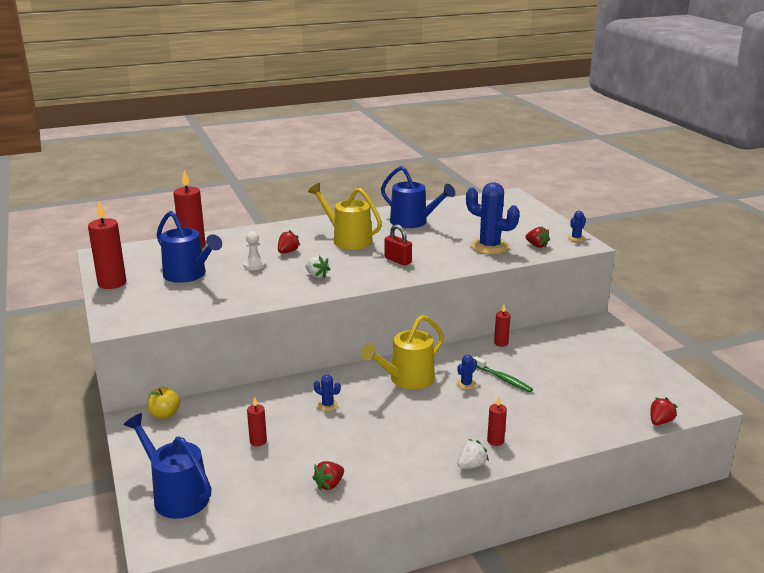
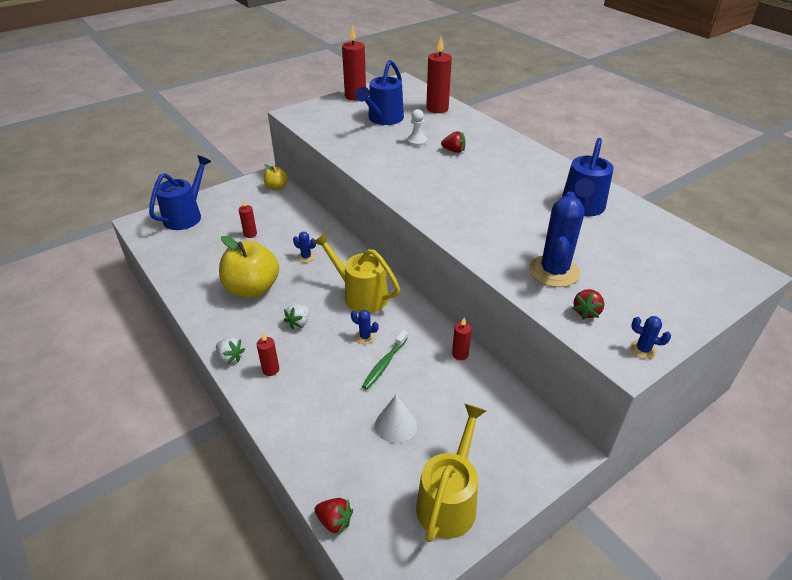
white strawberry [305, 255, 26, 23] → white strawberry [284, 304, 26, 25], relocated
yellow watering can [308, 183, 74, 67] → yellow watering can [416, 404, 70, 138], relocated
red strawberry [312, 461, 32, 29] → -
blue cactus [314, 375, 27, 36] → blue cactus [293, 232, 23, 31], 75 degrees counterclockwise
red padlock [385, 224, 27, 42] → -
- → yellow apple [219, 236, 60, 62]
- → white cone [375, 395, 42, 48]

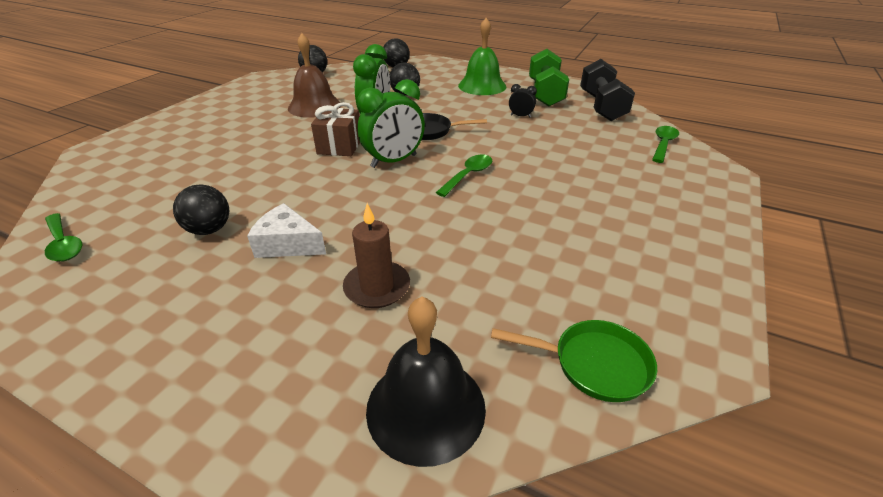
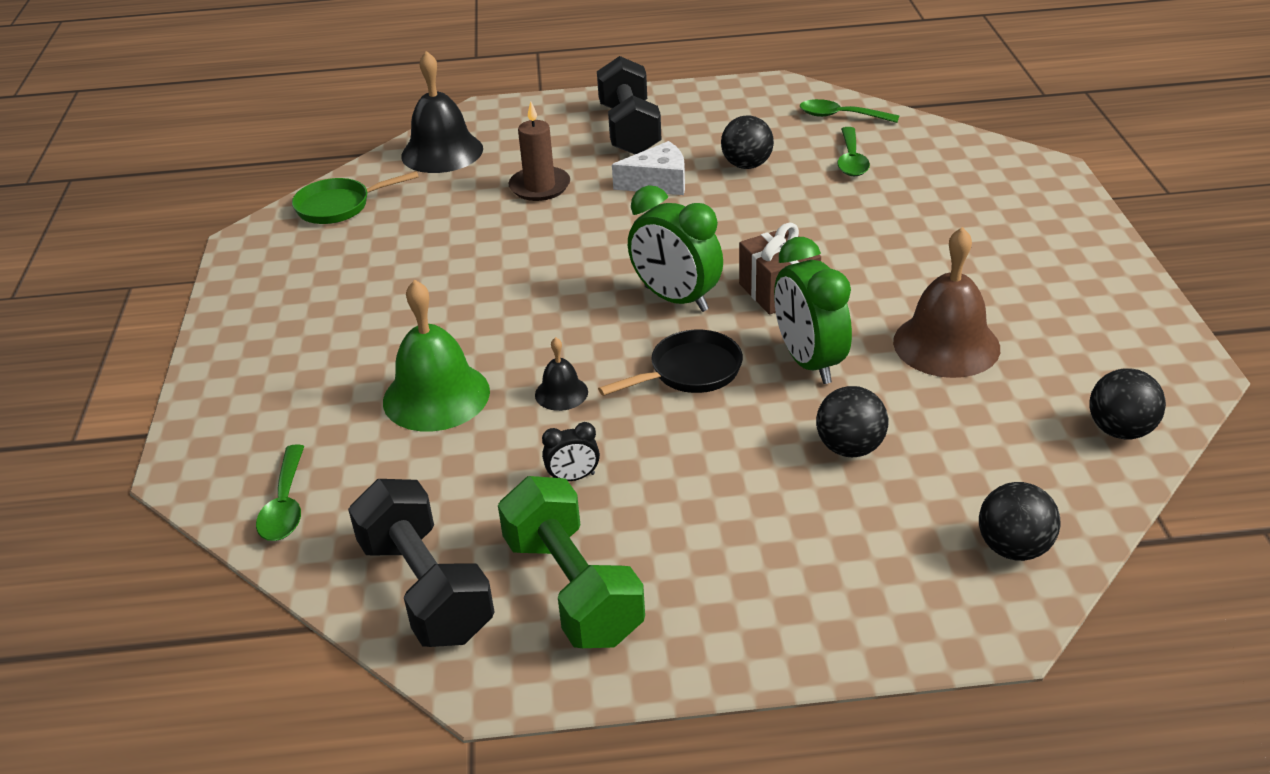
green clock [357, 79, 68, 89] → green clock [628, 185, 95, 127], 75 degrees counterclockwise
green spoon [436, 155, 56, 42] → green spoon [837, 127, 33, 49], relocated
green bell [458, 18, 48, 77] → green bell [383, 280, 107, 151], relocated
- → black bell [535, 337, 53, 74]
- → black dumbbell [597, 56, 65, 98]

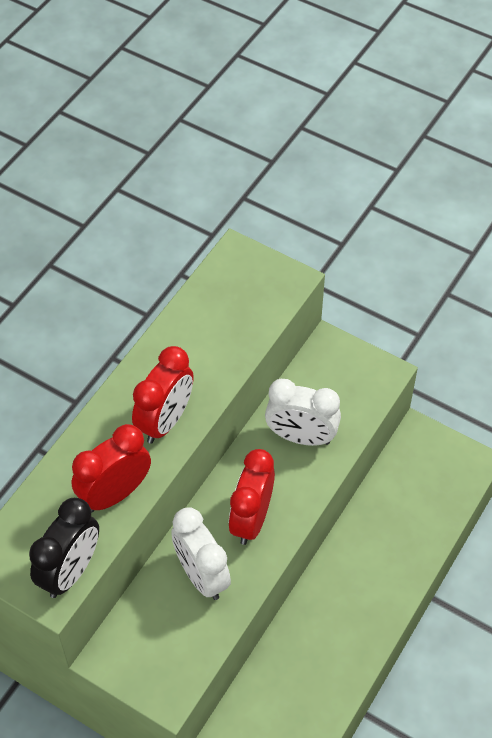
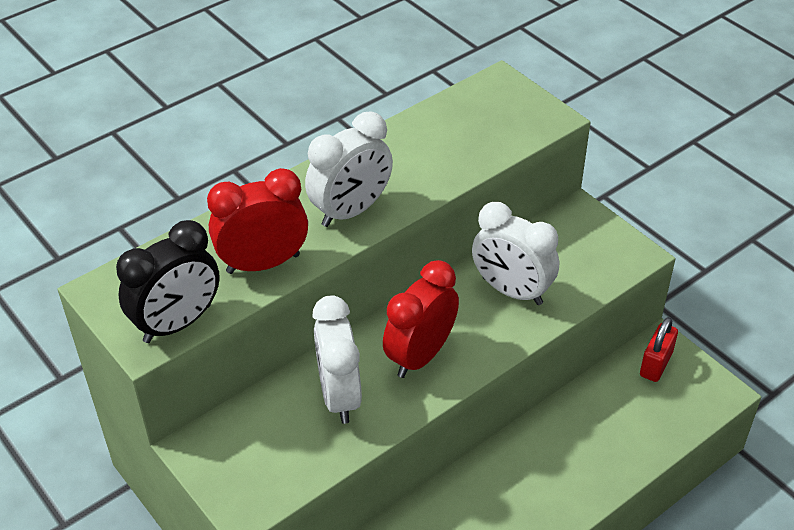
red clock [132, 346, 62, 98] → white clock [305, 111, 88, 116]
- → red padlock [640, 317, 38, 65]

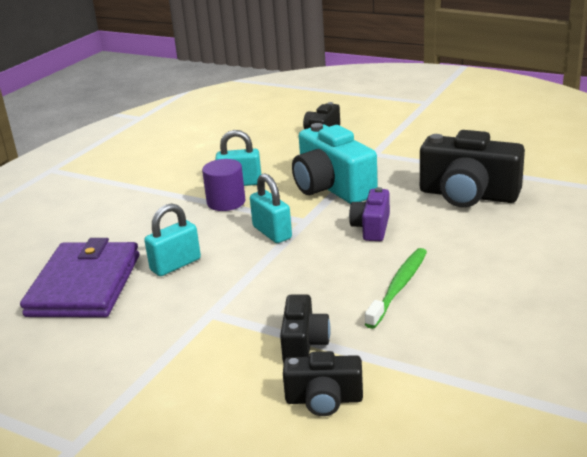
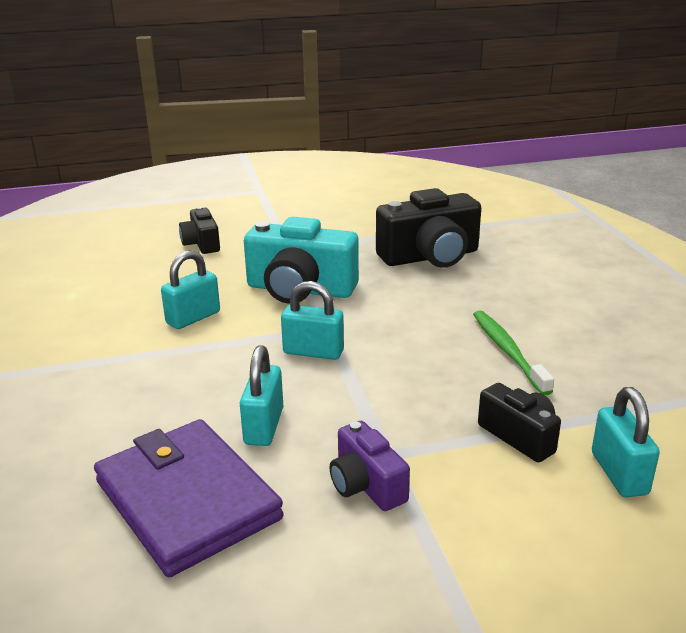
purple cylinder [202, 159, 43, 52] → -
black camera [283, 351, 80, 65] → turquoise padlock [592, 387, 68, 110]
purple camera [349, 187, 41, 54] → purple camera [330, 421, 80, 90], relocated

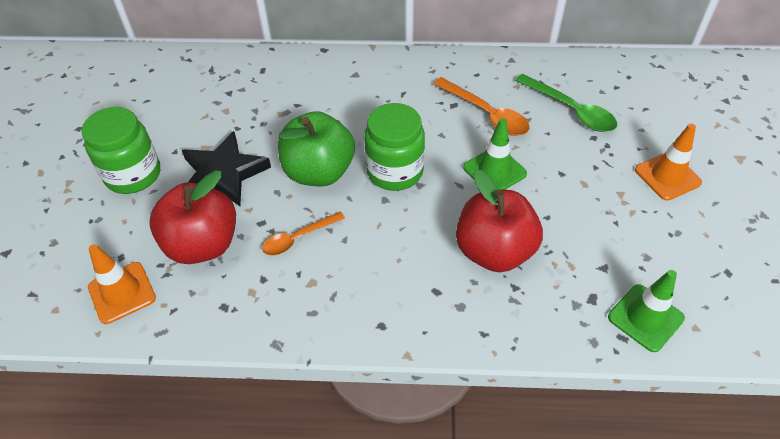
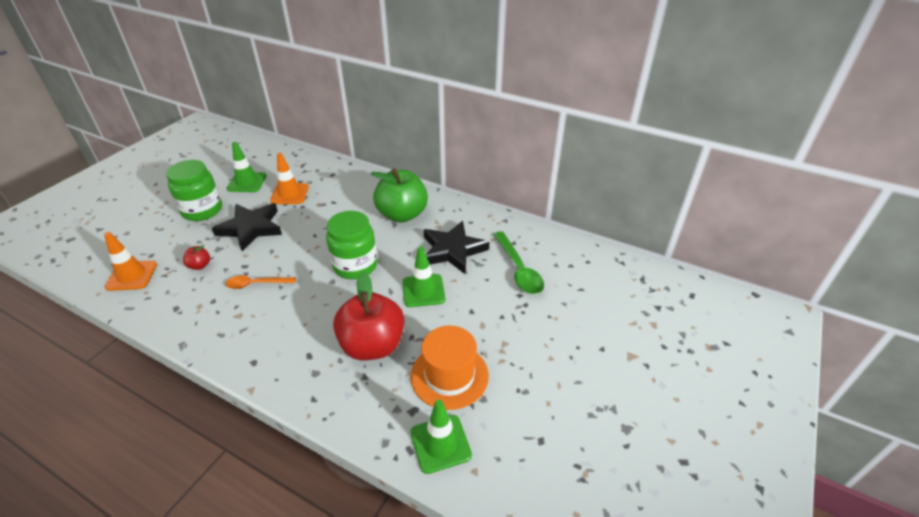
red apple [149, 170, 87, 94] → red apple [183, 245, 27, 25], x0.42
green apple [278, 111, 77, 75] → green apple [371, 168, 57, 55], relocated
orange spoon [433, 77, 97, 59] → black star [423, 221, 66, 53]
orange traffic cone [635, 124, 67, 77] → orange traffic cone [270, 153, 39, 51], relocated
- → green traffic cone [227, 142, 40, 50]
- → orange hat [411, 326, 78, 84]

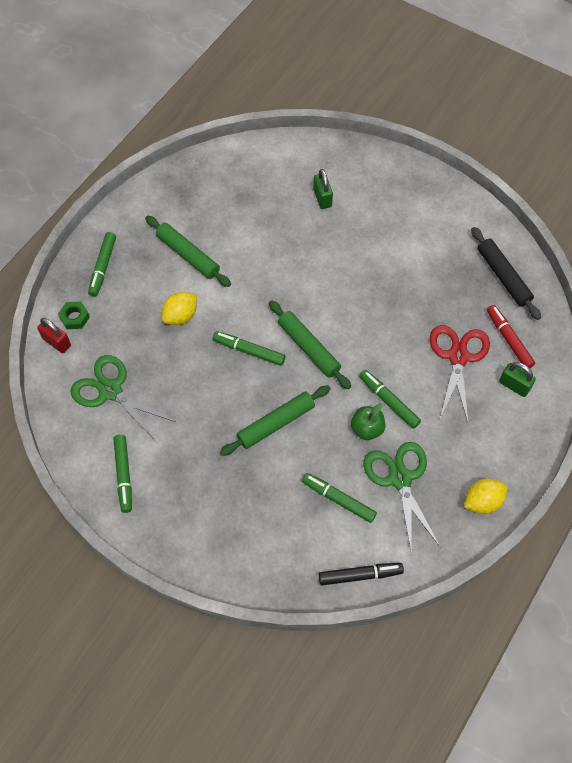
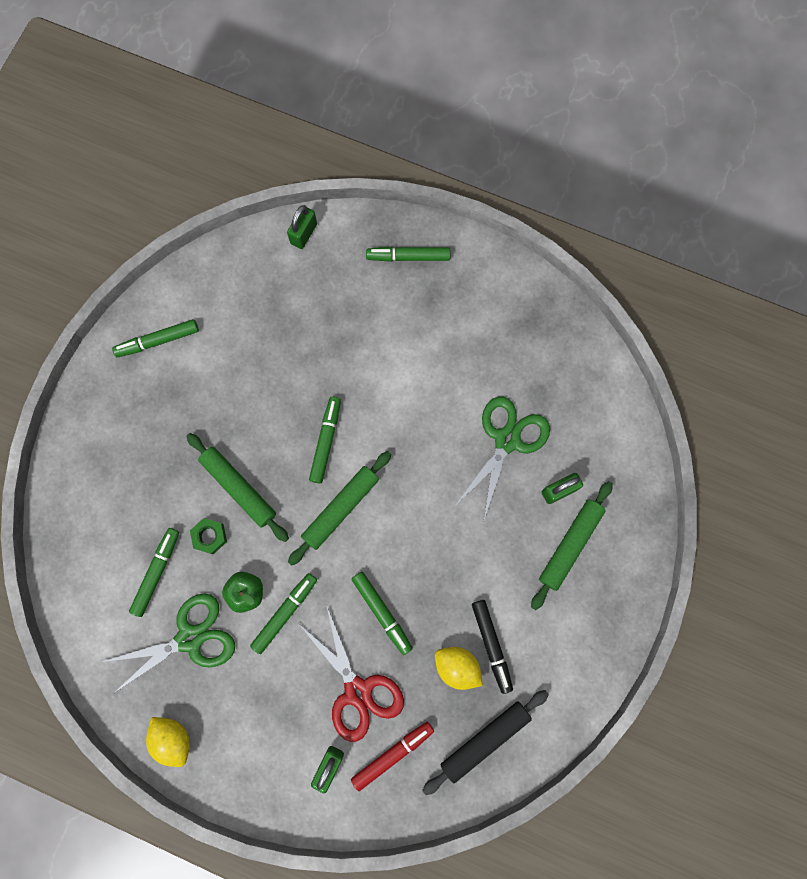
red padlock [37, 318, 34, 35] → green padlock [287, 205, 30, 44]
green nut [58, 301, 32, 28] → green nut [190, 518, 37, 36], relocated
green scissors [70, 355, 105, 88] → green scissors [456, 397, 94, 122], relocated
green rolling pin [145, 216, 86, 71] → green rolling pin [531, 481, 82, 129], relocated
yellow lemon [162, 292, 35, 33] → yellow lemon [435, 647, 48, 43], relocated
black marker [319, 563, 85, 23] → black marker [472, 600, 41, 94], relocated
red scissors [430, 325, 60, 97] → red scissors [298, 604, 106, 138], 60 degrees clockwise
- → green marker [351, 572, 62, 83]

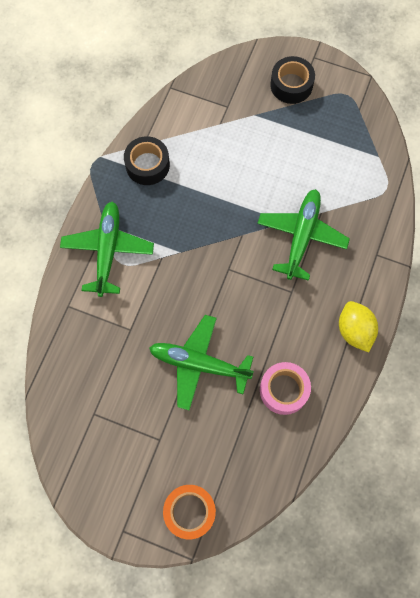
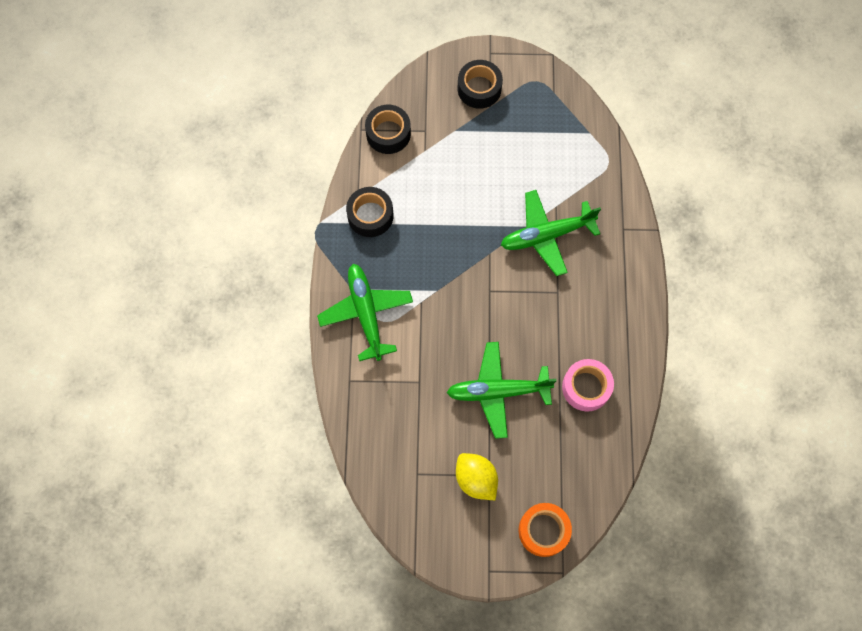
green plane [257, 189, 93, 92] → green plane [501, 190, 100, 86], 105 degrees counterclockwise
yellow lemon [339, 301, 39, 51] → yellow lemon [456, 453, 42, 47], relocated
- → black tape [365, 105, 46, 49]

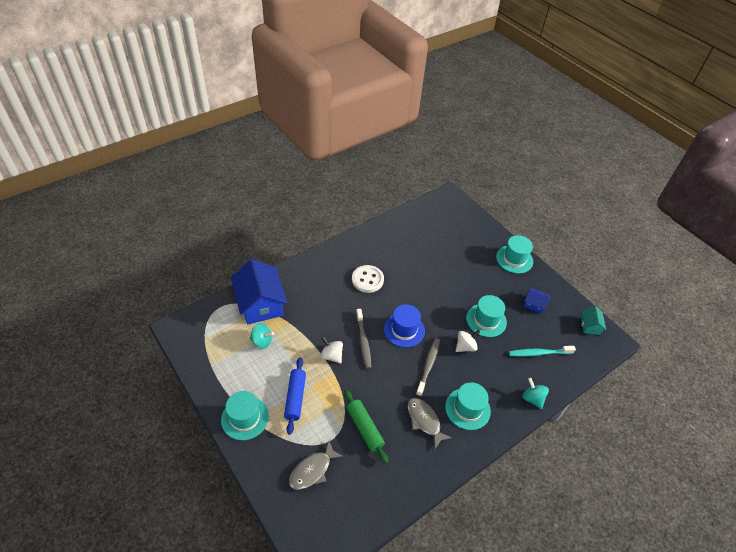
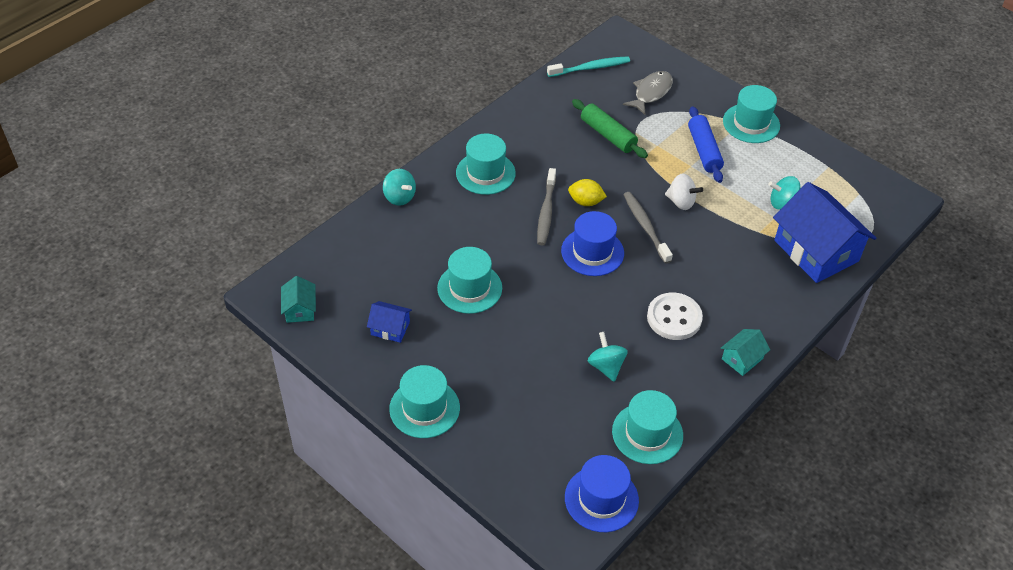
grey fish [408, 398, 44, 50] → -
white spinning top [456, 330, 24, 22] → -
turquoise toothbrush [509, 346, 67, 11] → turquoise toothbrush [547, 56, 83, 21], relocated
- → blue hat [565, 455, 74, 77]
- → yellow lemon [568, 179, 39, 27]
- → turquoise spinning top [588, 332, 40, 50]
- → turquoise hat [612, 390, 71, 74]
- → turquoise house [721, 329, 49, 47]

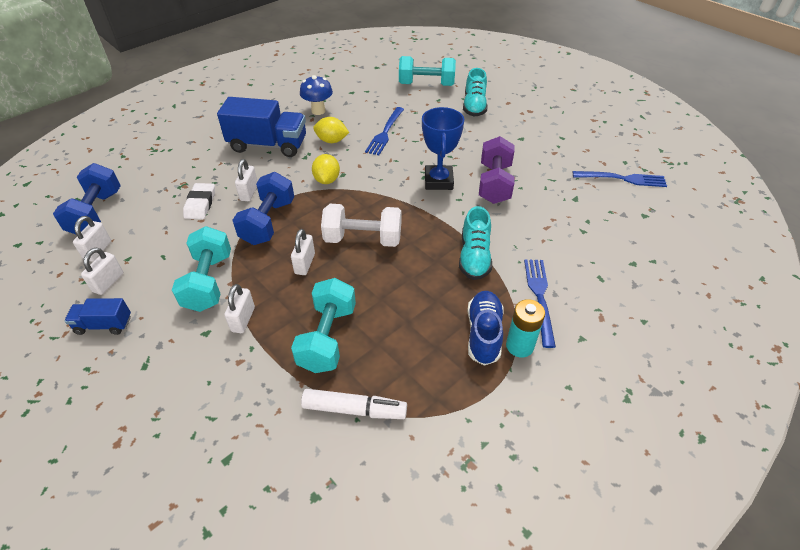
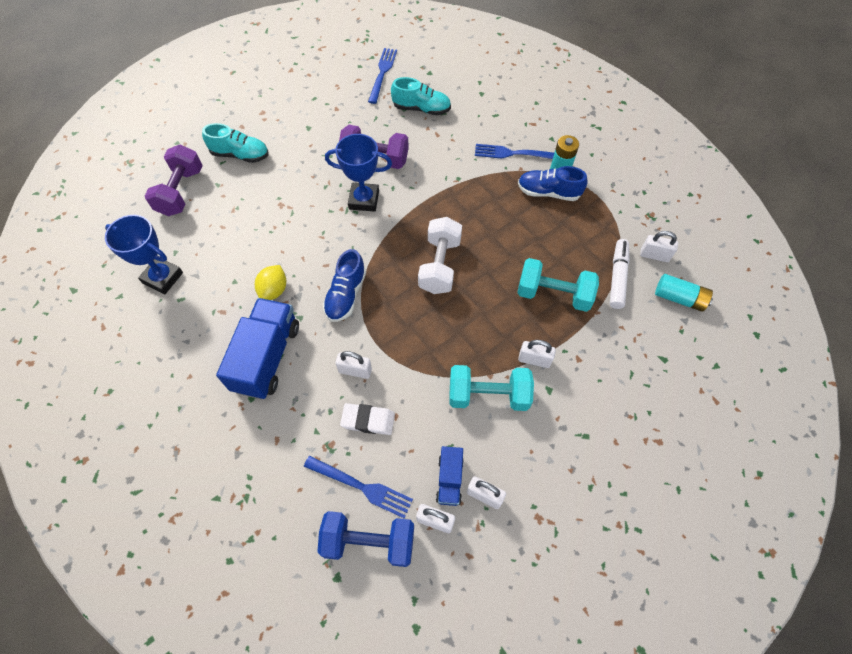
blue truck [65, 298, 66, 37] → blue truck [436, 446, 28, 60], relocated
blue dumbbell [232, 172, 62, 73] → -
white padlock [291, 229, 24, 46] → white padlock [640, 231, 38, 31], relocated
blue mushroom [300, 75, 33, 40] → -
yellow lemon [312, 154, 28, 30] → blue shoe [323, 249, 43, 73]
blue fork [365, 107, 39, 48] → blue fork [304, 456, 109, 63], relocated
turquoise dumbbell [399, 56, 57, 30] → purple dumbbell [144, 145, 59, 71]
turquoise shoe [459, 206, 33, 74] → turquoise shoe [391, 77, 60, 38], relocated
- → blue trophy [105, 215, 78, 79]
- → turquoise battery [655, 274, 58, 38]

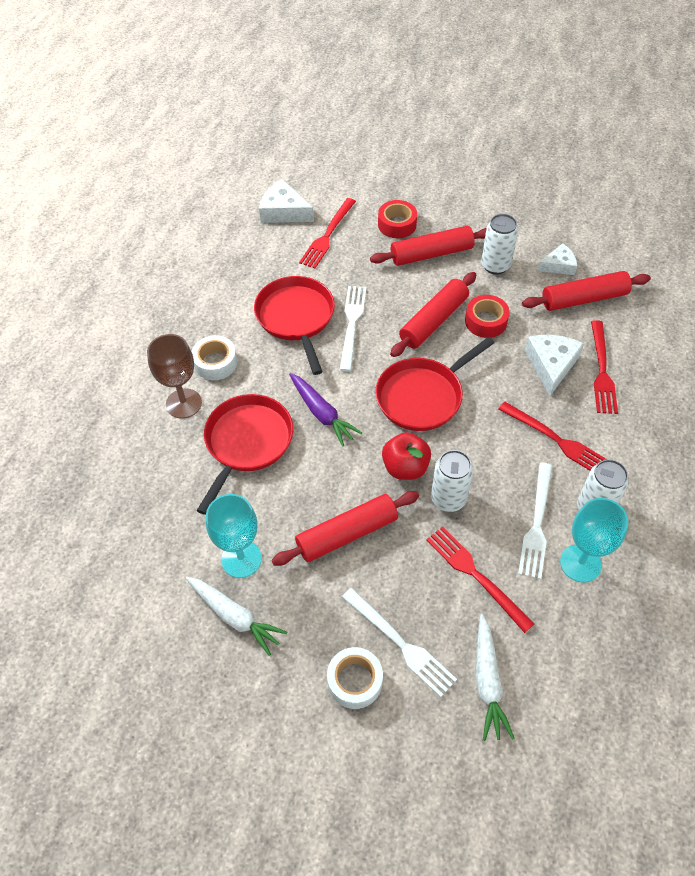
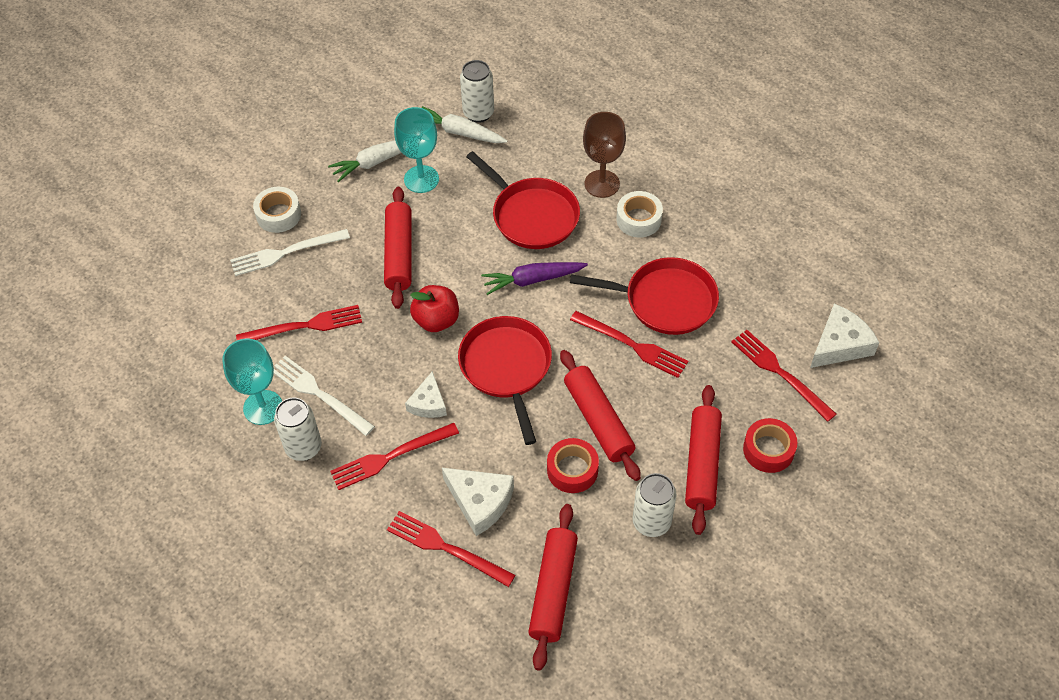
white fork [340, 286, 26, 86] → red fork [570, 311, 118, 67]
white can [431, 450, 42, 62] → white can [460, 60, 34, 63], relocated
white carrot [476, 614, 39, 127] → white carrot [422, 106, 86, 37], relocated
white cheese [537, 243, 40, 32] → white cheese [405, 371, 42, 47], relocated

